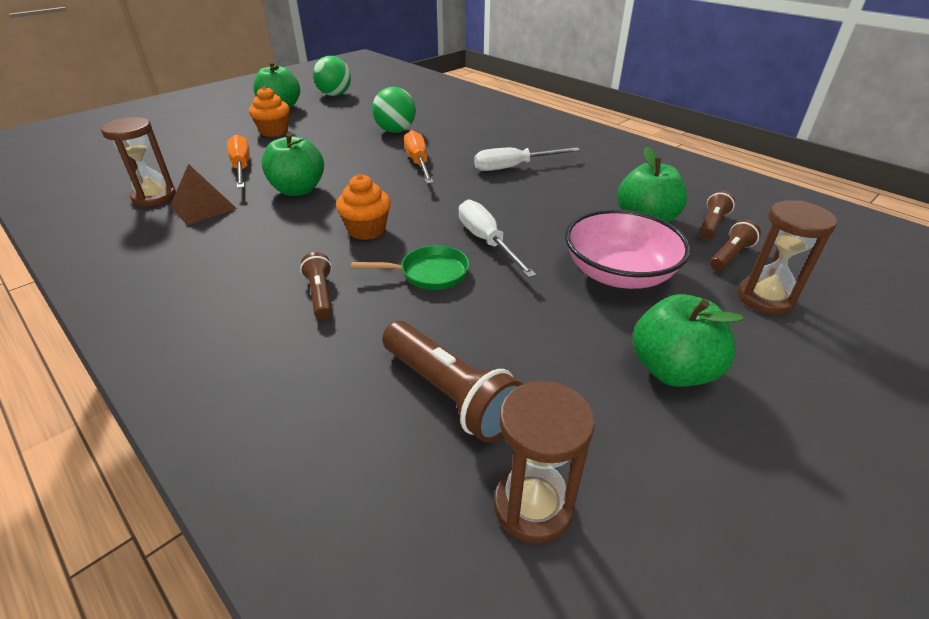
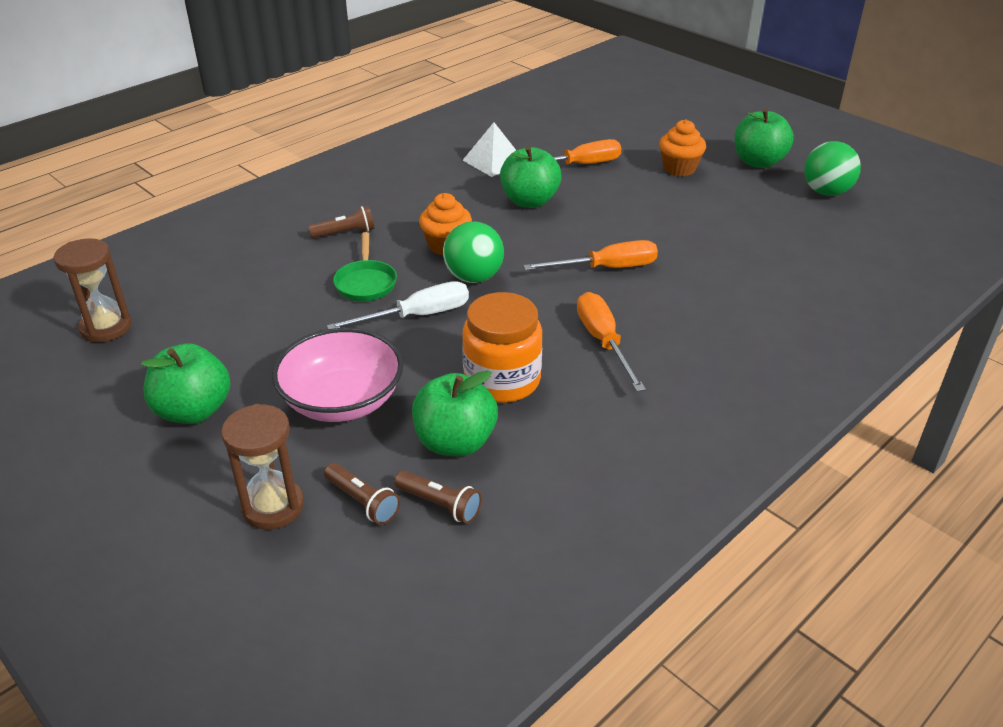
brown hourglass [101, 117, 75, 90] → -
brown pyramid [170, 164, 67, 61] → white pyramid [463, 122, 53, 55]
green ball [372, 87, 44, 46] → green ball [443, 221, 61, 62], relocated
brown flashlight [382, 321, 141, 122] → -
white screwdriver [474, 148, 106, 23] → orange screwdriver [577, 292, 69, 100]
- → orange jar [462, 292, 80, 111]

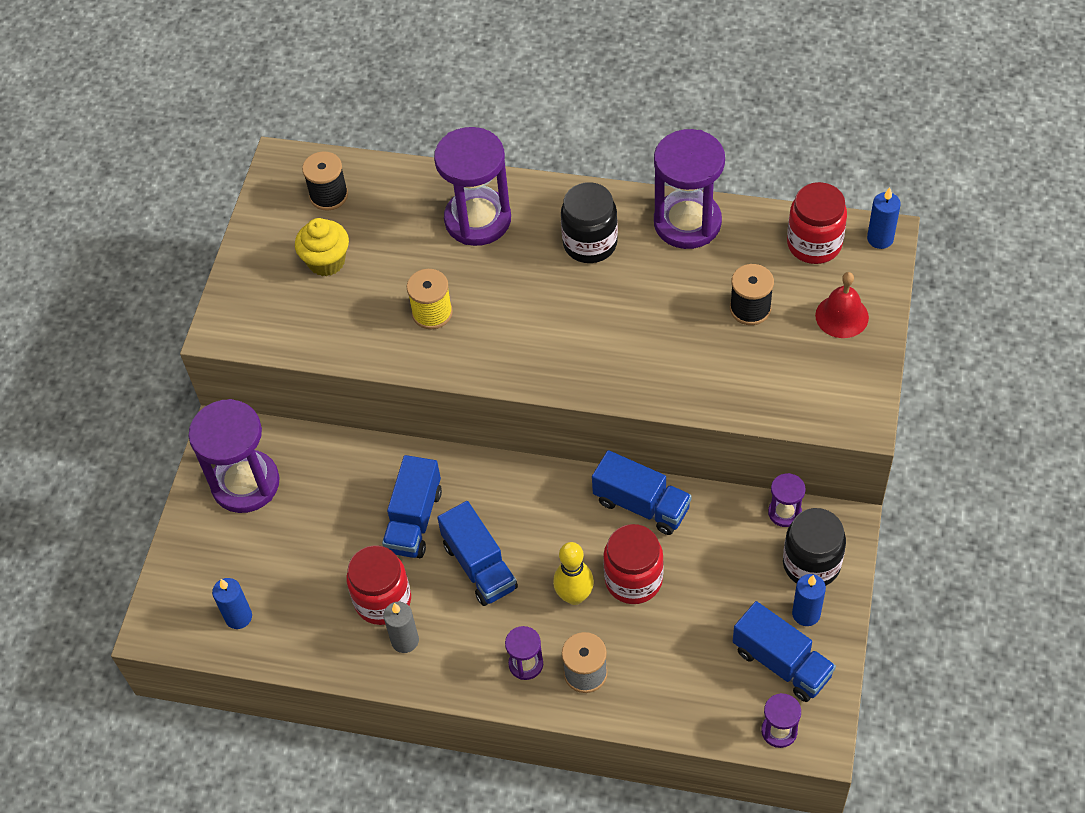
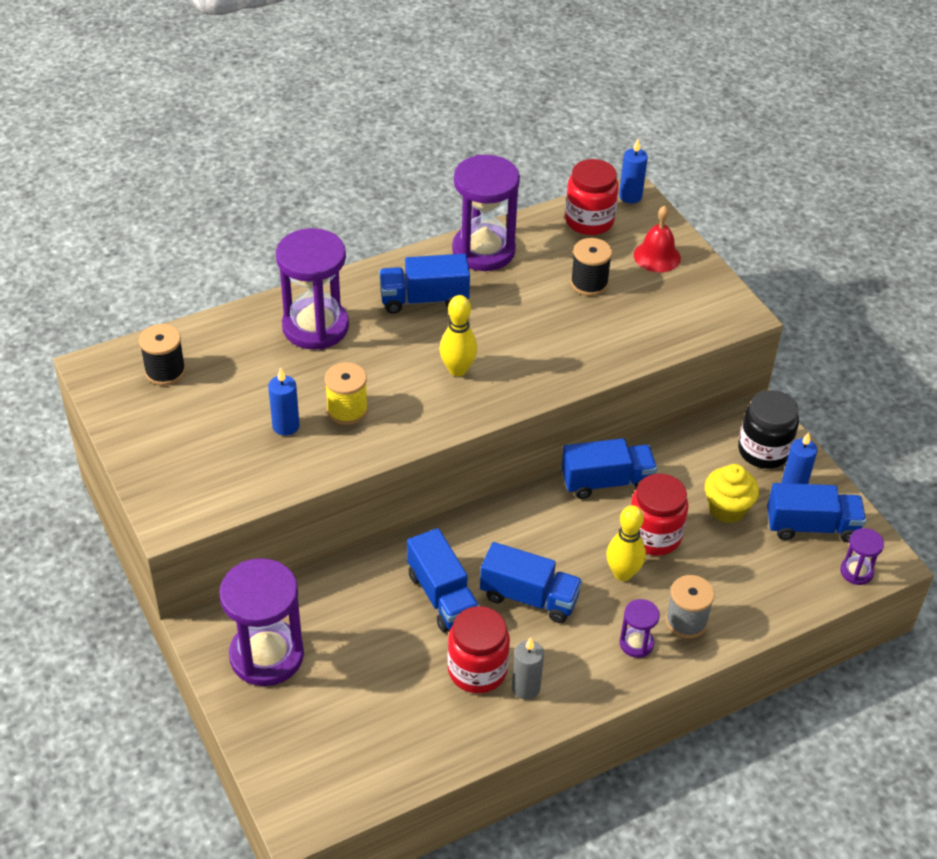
blue candle [212, 578, 40, 51] → blue candle [268, 368, 32, 68], relocated
yellow cupcake [295, 218, 54, 58] → yellow cupcake [705, 464, 54, 59], relocated
black jar [561, 182, 57, 81] → blue truck [379, 254, 91, 60]
purple hourglass [768, 473, 37, 54] → -
- → yellow bowling pin [439, 295, 38, 82]

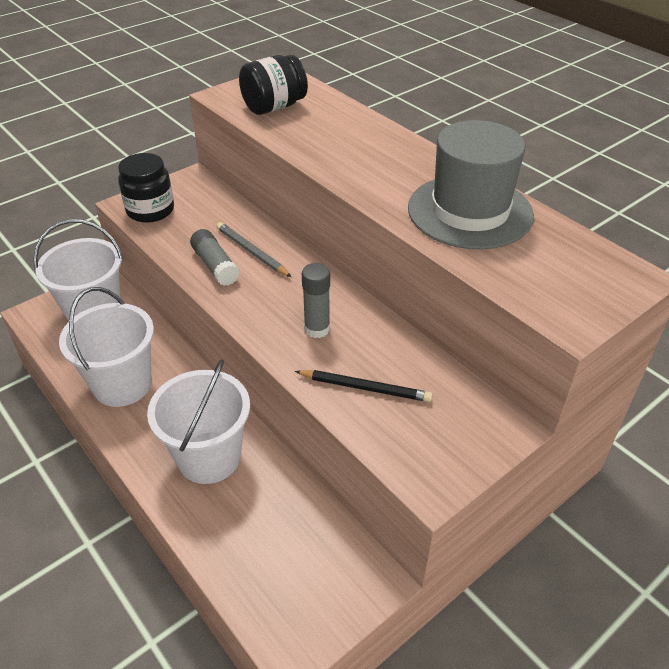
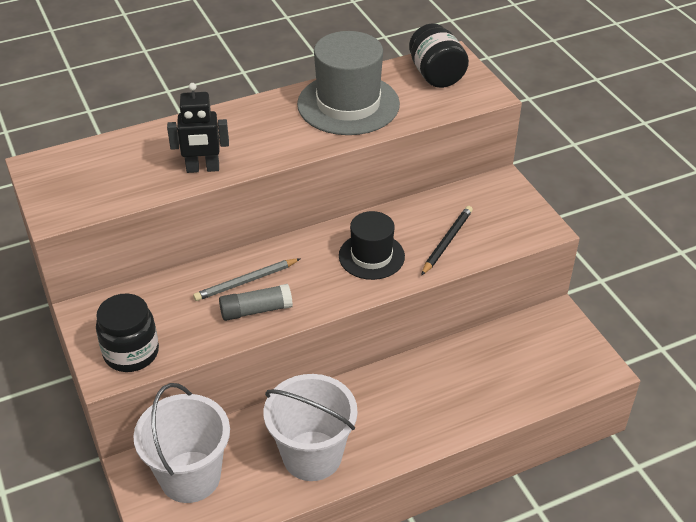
white bucket [147, 359, 103, 125] → -
black jar [239, 55, 69, 60] → black jar [409, 23, 60, 65], relocated
grey glue stick [302, 263, 28, 75] → black hat [339, 211, 66, 69]
- → black robot [167, 83, 62, 90]

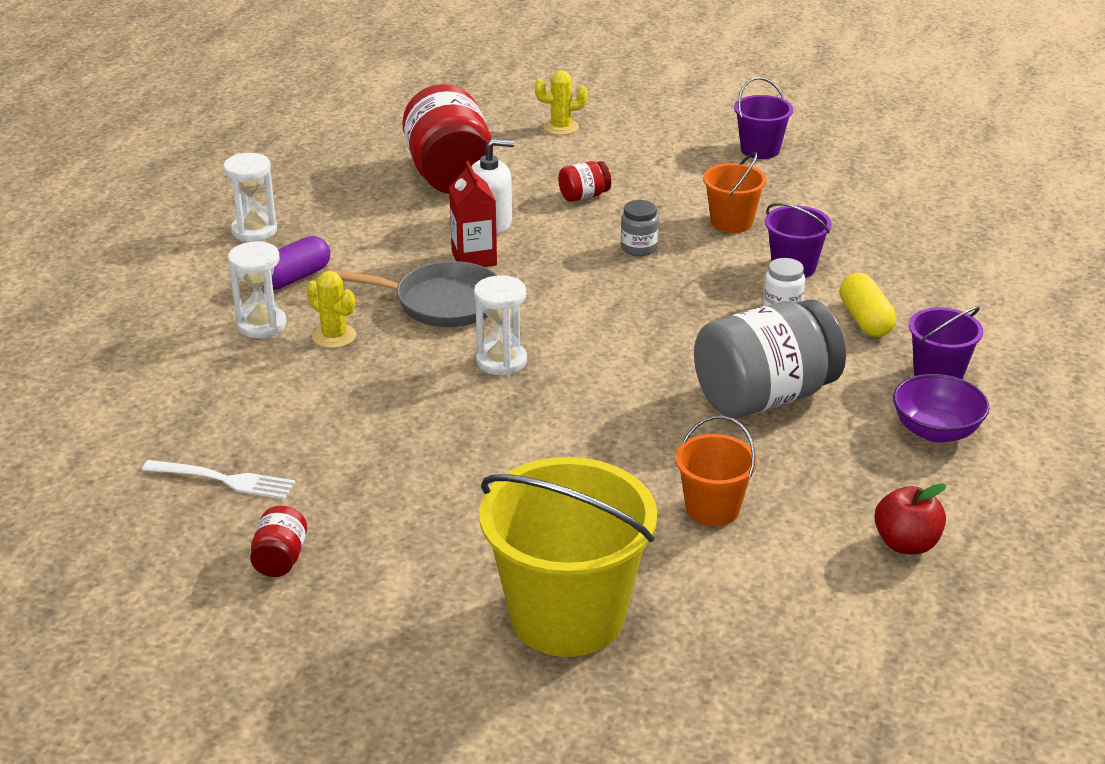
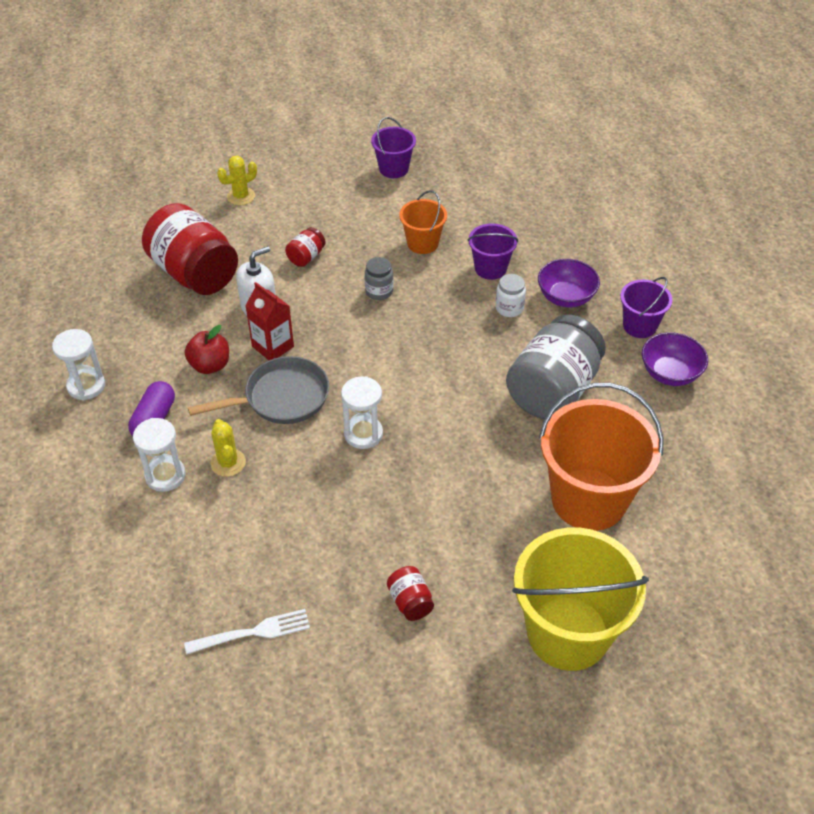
red jar [250, 506, 57, 71] → red jar [387, 566, 47, 55], relocated
yellow cactus [307, 271, 49, 77] → yellow cactus [210, 419, 36, 58], 60 degrees clockwise
orange bucket [675, 416, 82, 110] → orange bucket [539, 383, 125, 148], x1.97
yellow capsule [840, 273, 56, 64] → purple bowl [538, 259, 62, 49]
red apple [874, 483, 72, 71] → red apple [185, 325, 44, 49], relocated

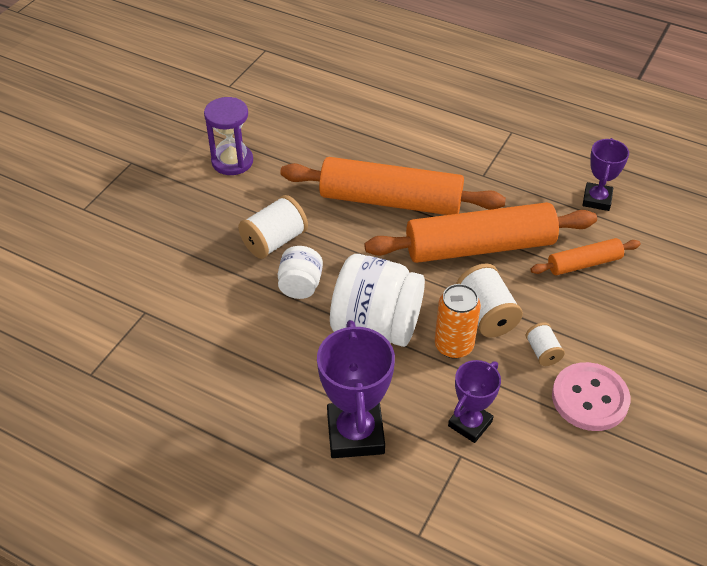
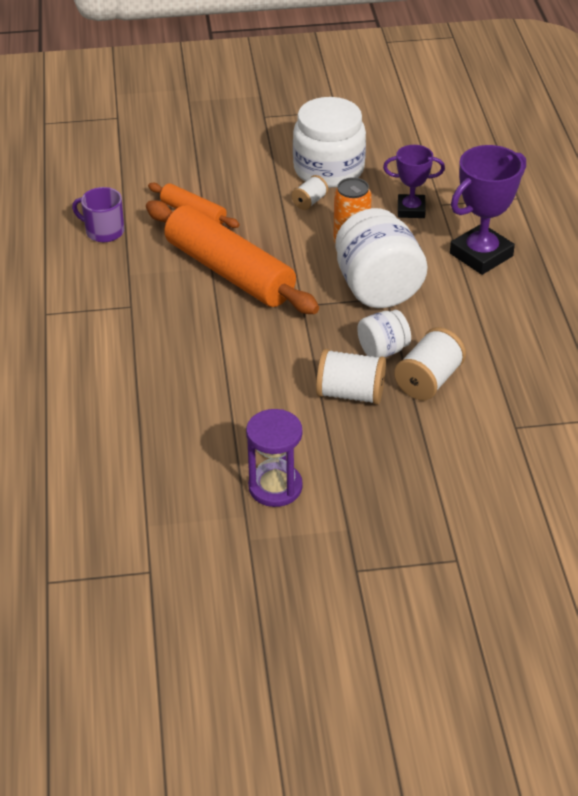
orange rolling pin [280, 157, 226, 58] → -
white spool [456, 263, 67, 75] → white spool [394, 327, 72, 73], relocated
pink button [552, 362, 78, 69] → white jar [293, 97, 73, 91]
purple trophy [582, 138, 47, 73] → purple mug [72, 187, 52, 55]

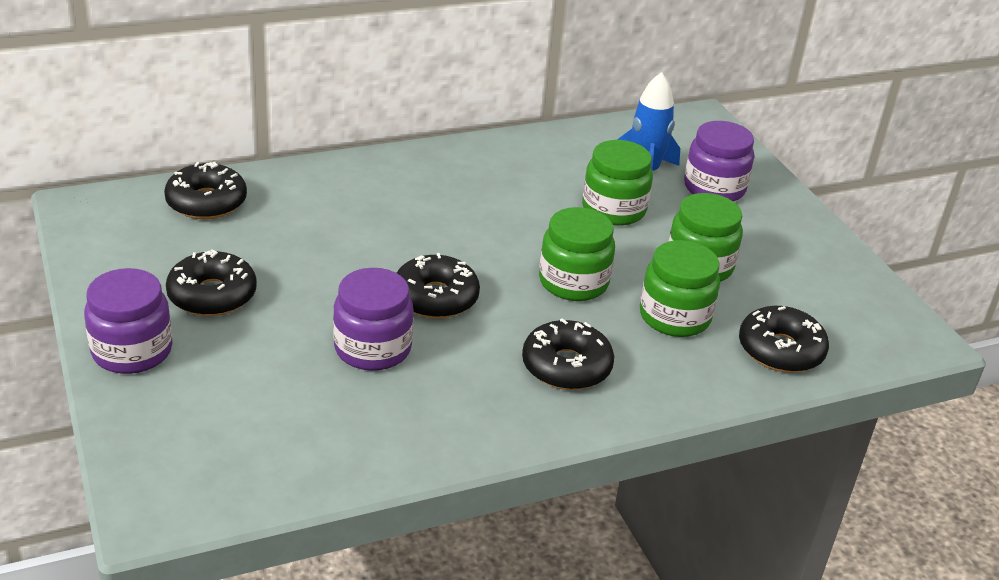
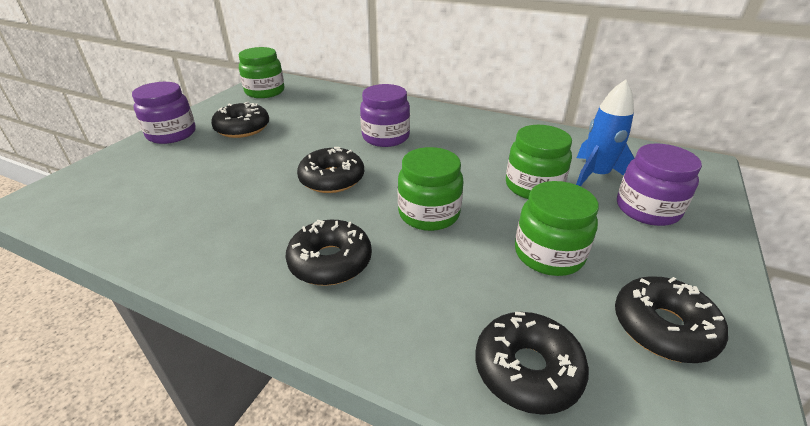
black donut [164, 162, 83, 57] → black donut [615, 276, 113, 87], relocated
purple jar [333, 268, 81, 103] → purple jar [360, 84, 50, 63], relocated
green jar [640, 240, 80, 97] → green jar [239, 47, 45, 51], relocated

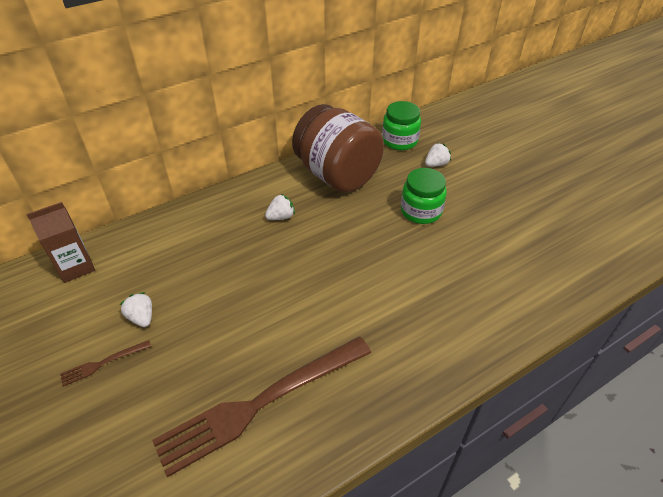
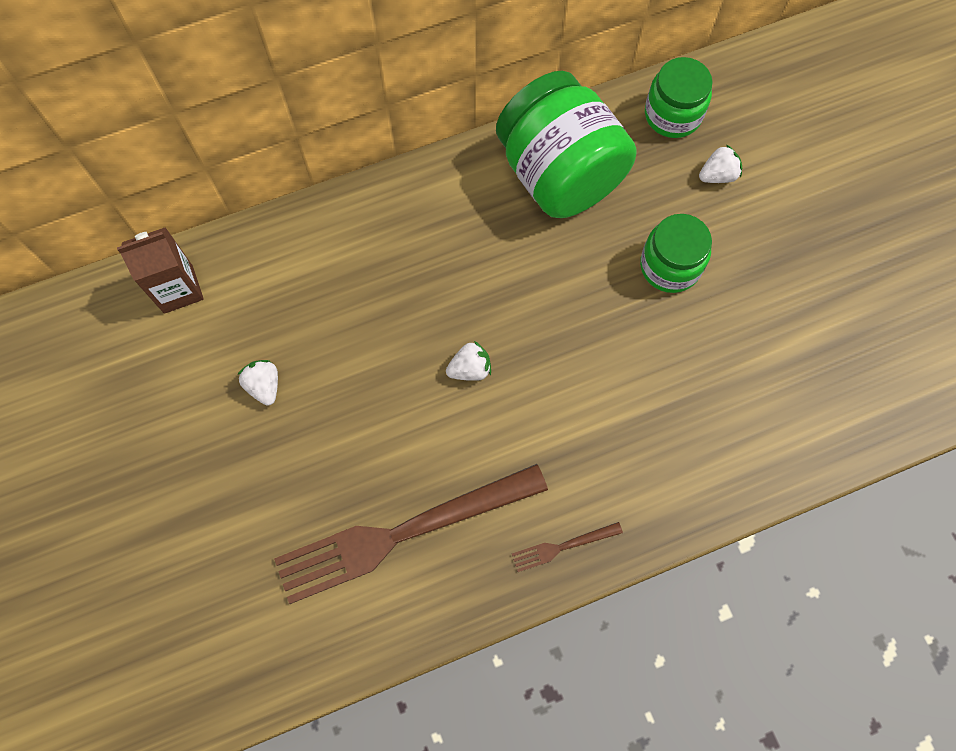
brown fork [60, 340, 91, 46] → brown fork [512, 522, 111, 50], relocated
white strawberry [265, 194, 30, 26] → white strawberry [446, 341, 45, 40], relocated
brown jar [292, 104, 92, 89] → green jar [496, 71, 141, 147]

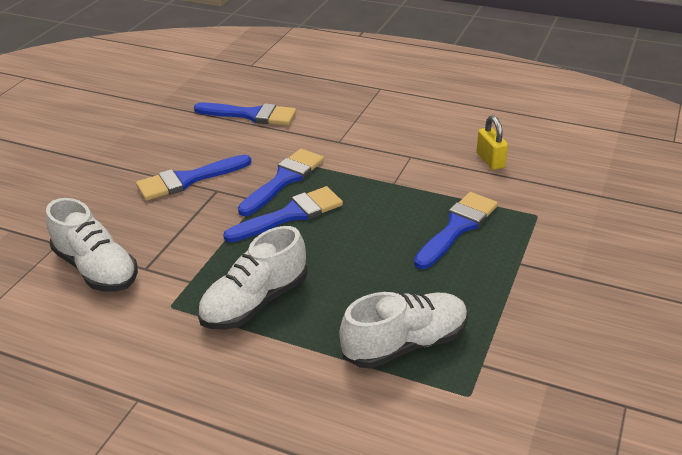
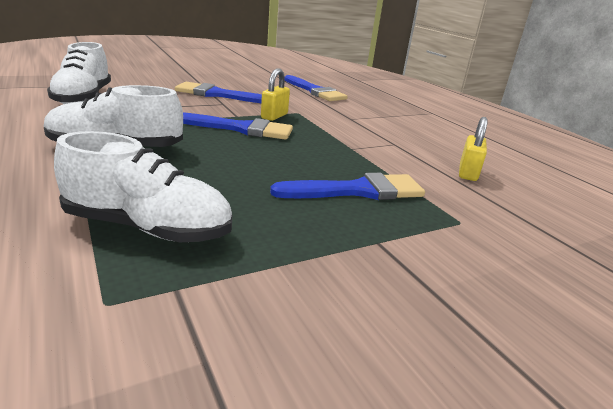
blue brush [238, 149, 86, 67] → yellow padlock [261, 68, 29, 53]

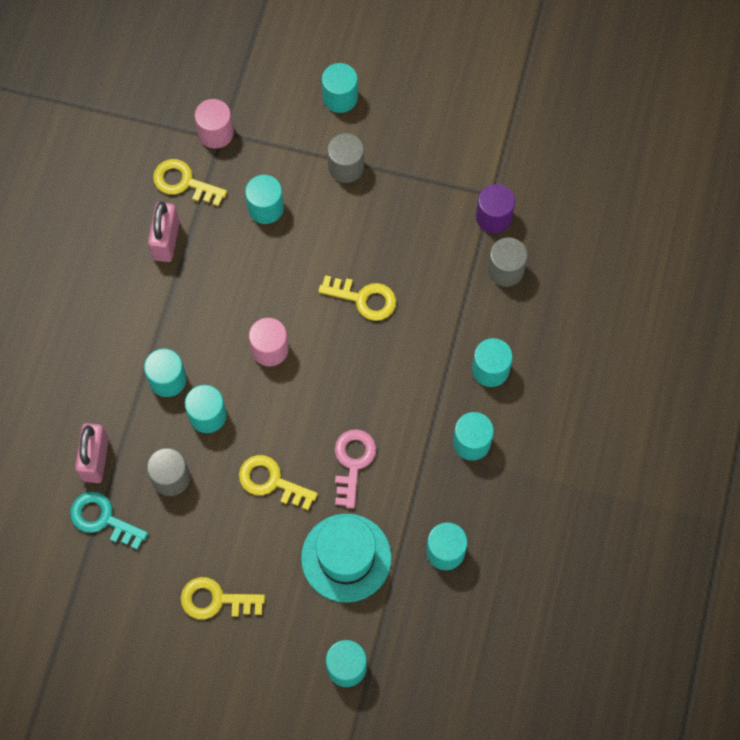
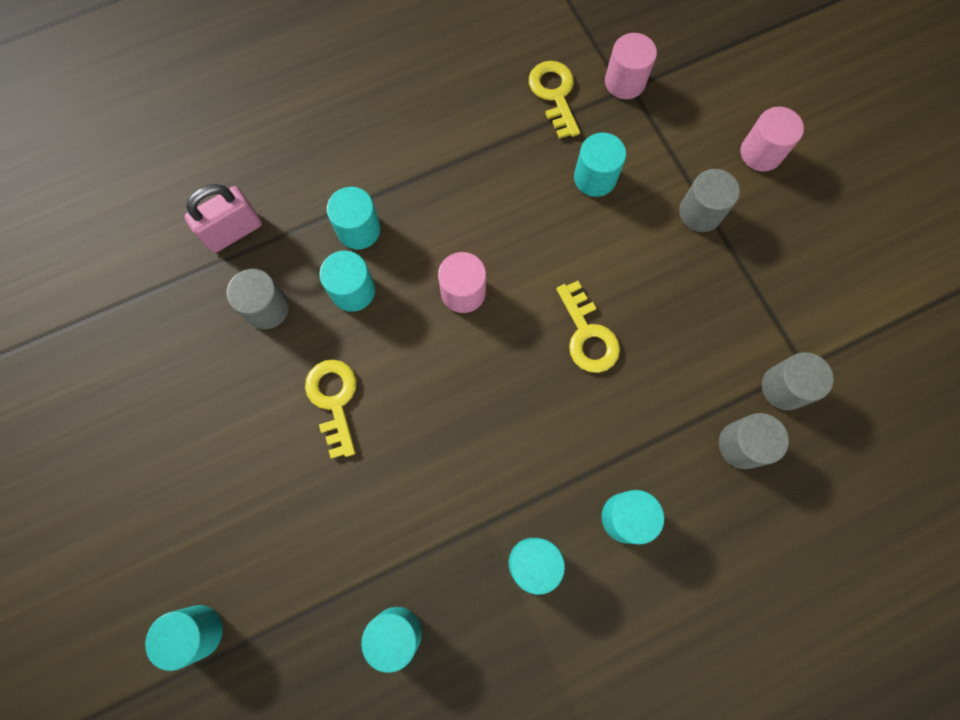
turquoise key [70, 491, 78, 59] → -
pink padlock [148, 201, 32, 61] → -
yellow key [180, 577, 85, 43] → -
turquoise hat [301, 514, 91, 88] → -
turquoise cylinder [322, 63, 36, 50] → pink cylinder [741, 106, 63, 65]
pink key [335, 429, 42, 80] → -
purple cylinder [476, 184, 39, 49] → grey cylinder [762, 352, 72, 58]

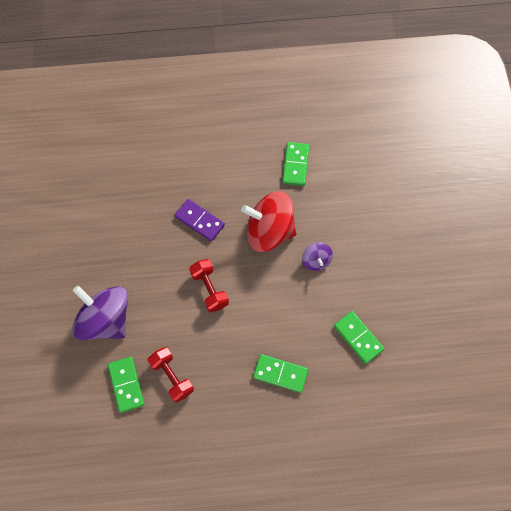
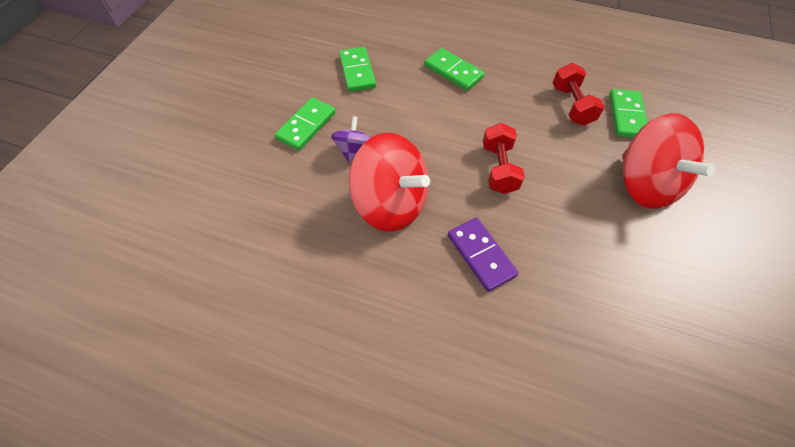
purple spinning top [72, 285, 56, 55] → red spinning top [622, 113, 94, 96]
green domino [282, 142, 27, 44] → green domino [275, 97, 61, 53], relocated

